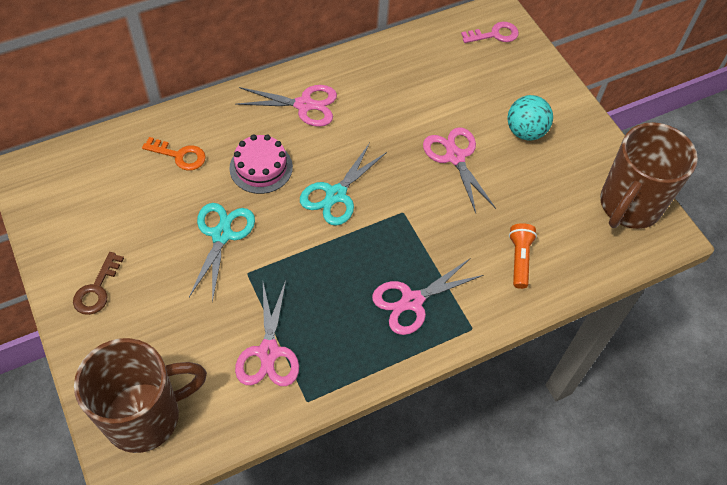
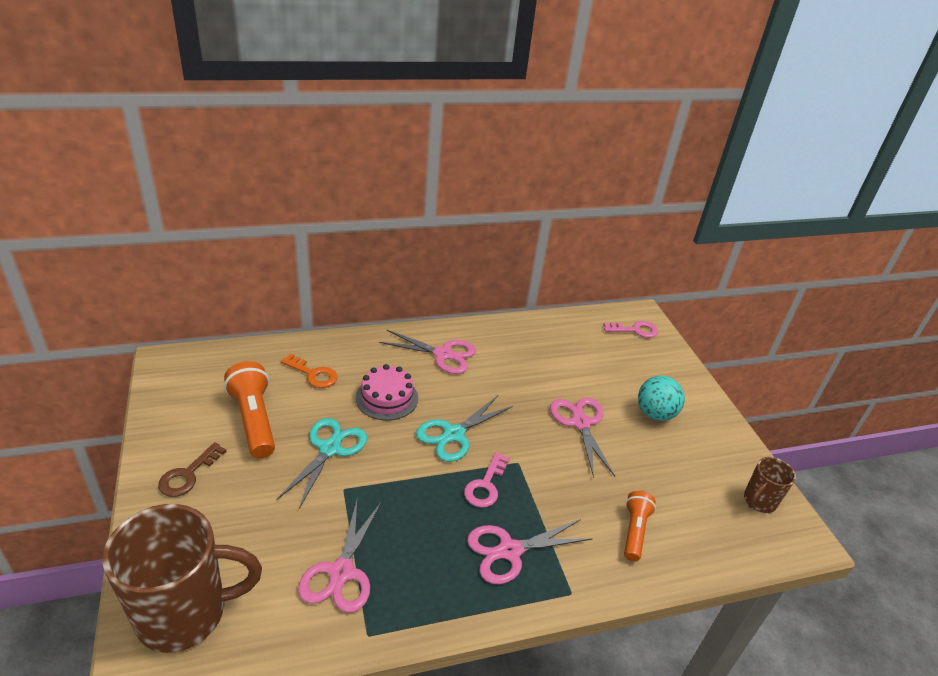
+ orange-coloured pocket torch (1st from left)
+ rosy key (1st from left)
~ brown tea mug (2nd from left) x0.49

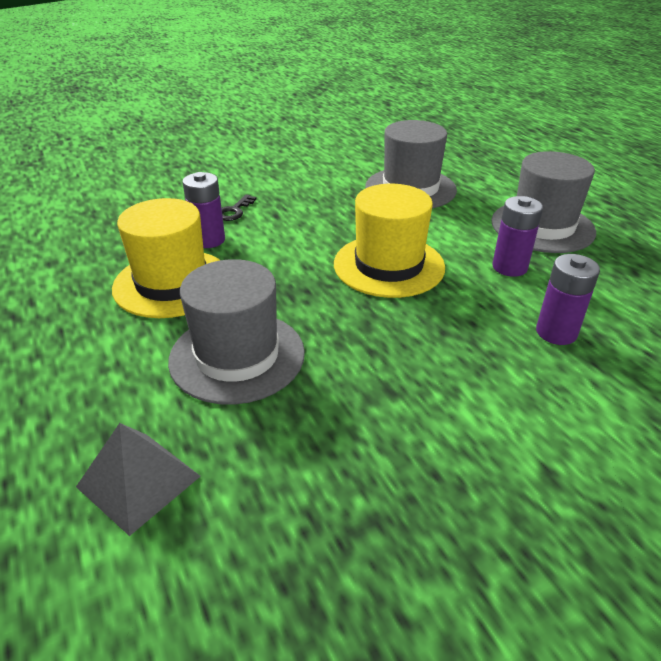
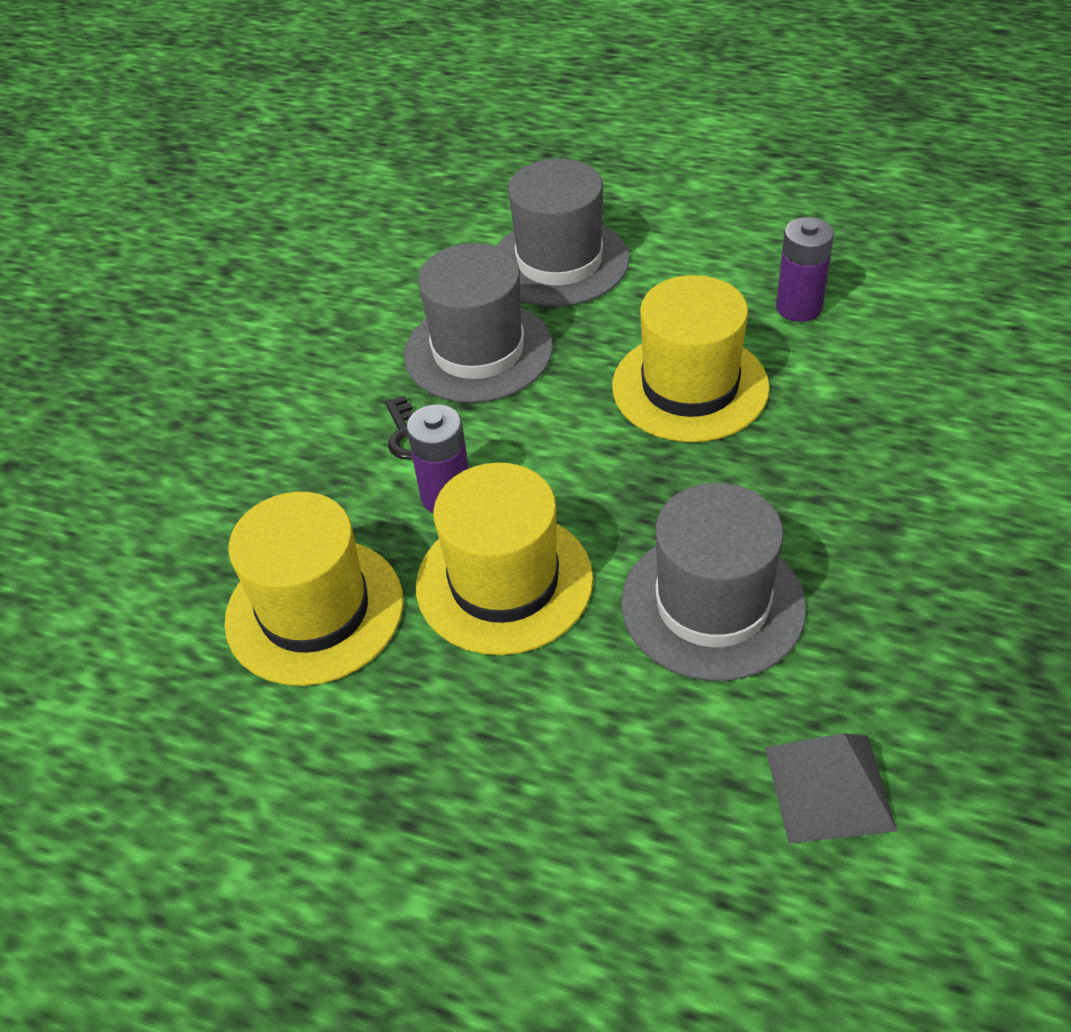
+ yellow top hat (1st from left)
~ ash-grey top hat (3rd from left in the first image) to ash-grey top hat (1st from left)
- royal purple battery (3rd from left)

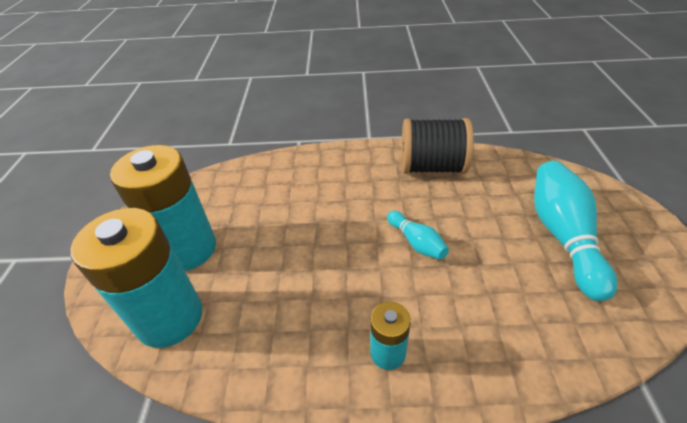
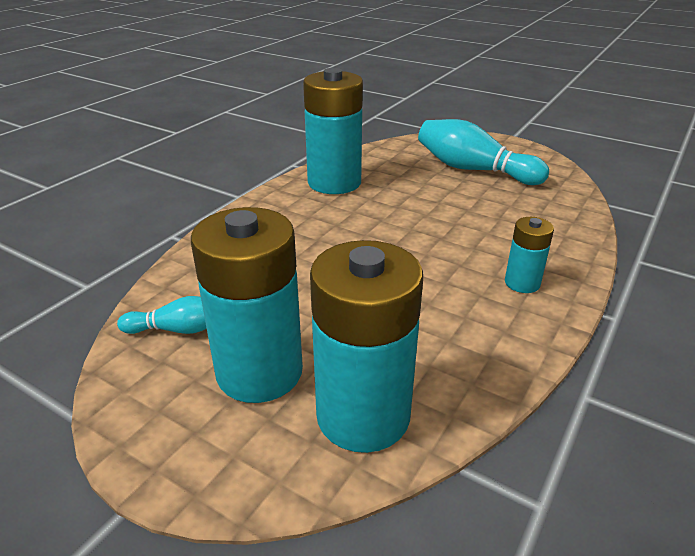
~ aqua bowling pin (1st from left)
~ jet-black reel of thread to aqua battery (2nd from left)

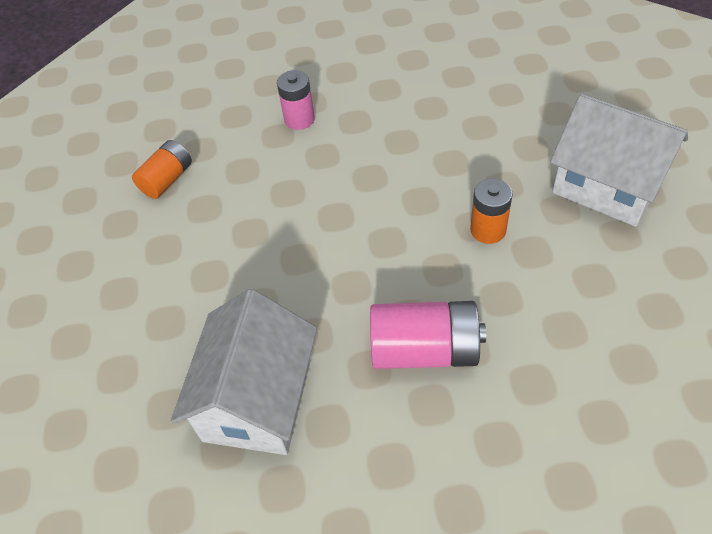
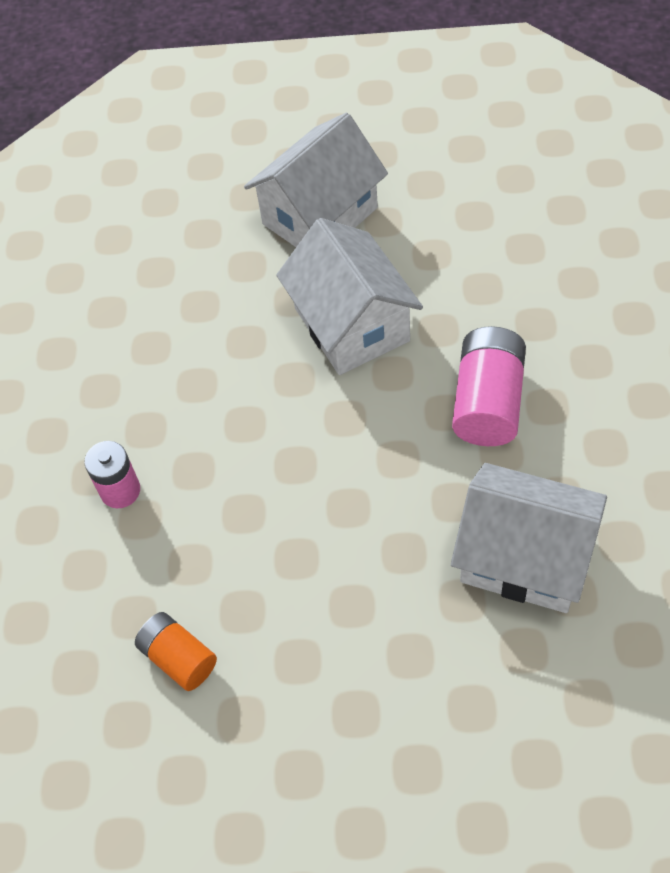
~ orange-coloured battery (2nd from left) to snow-white cottage (2nd from left)

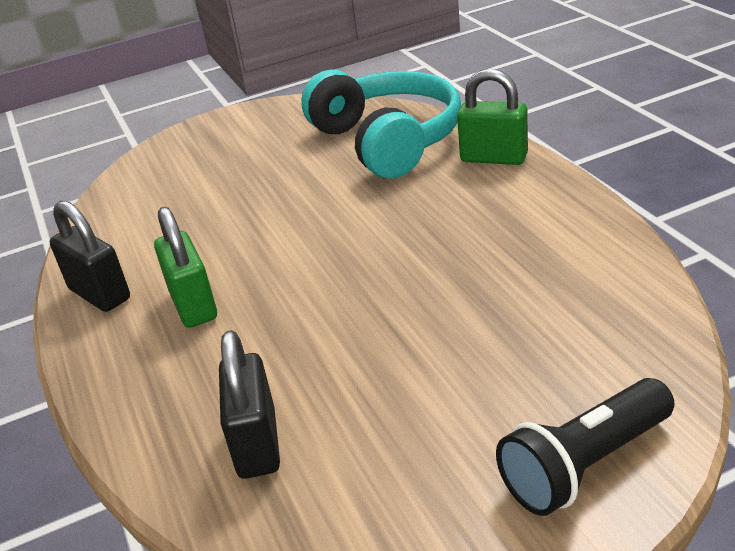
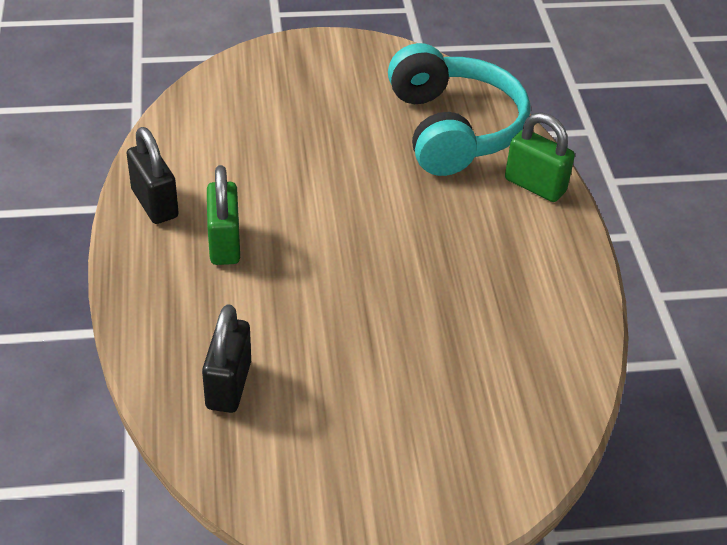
- jet-black pocket torch

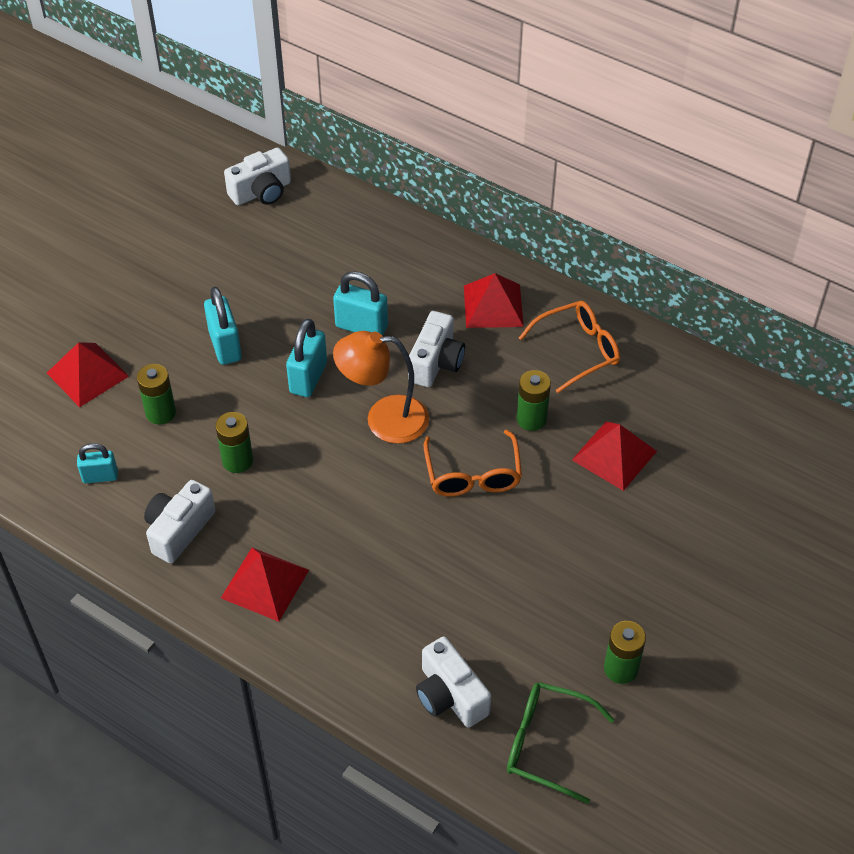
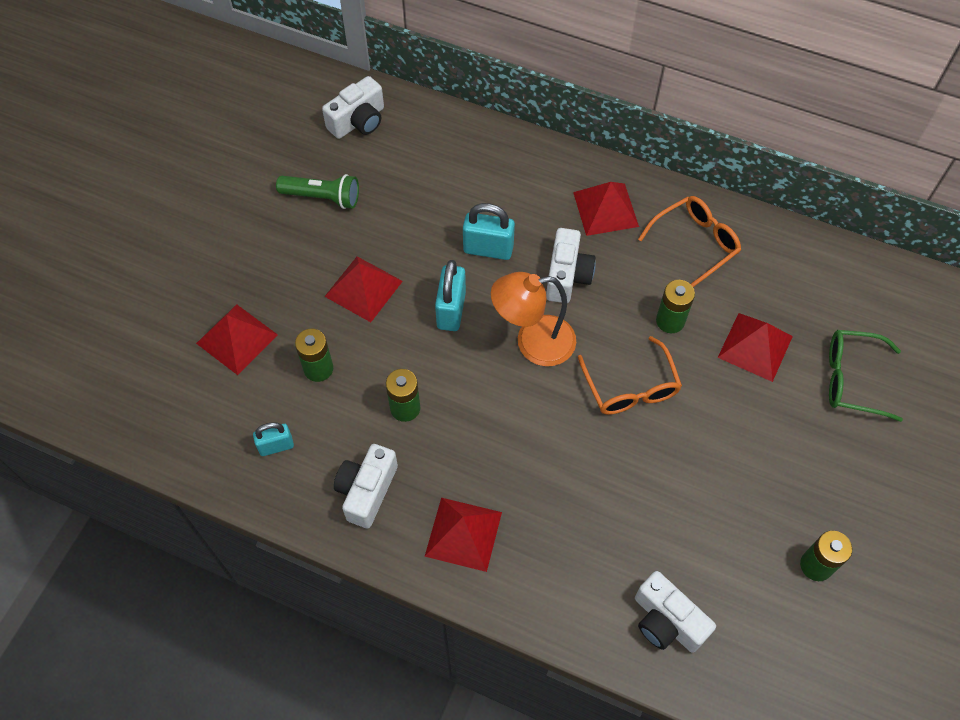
+ leaf-green pocket torch
~ aqua lock (2nd from left) to crimson pyramid shape (2nd from left)
~ leaf-green glasses

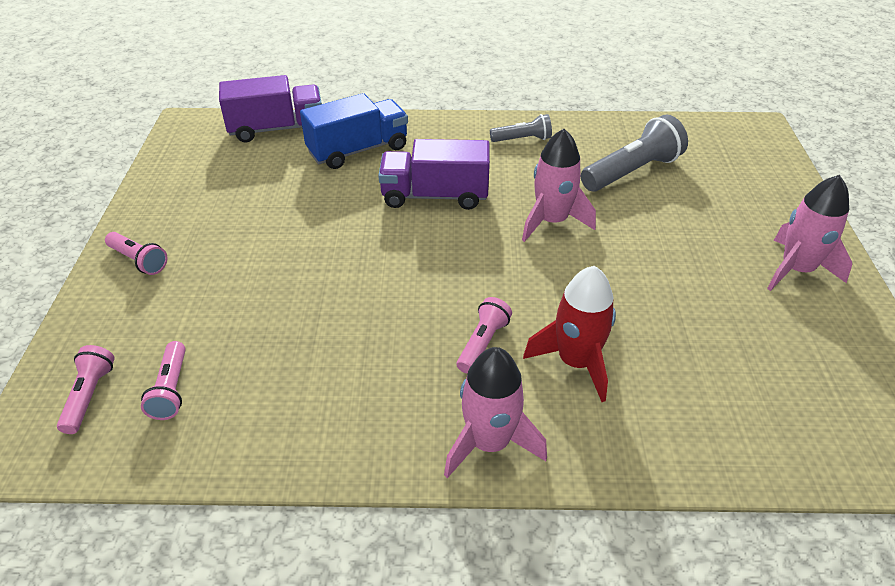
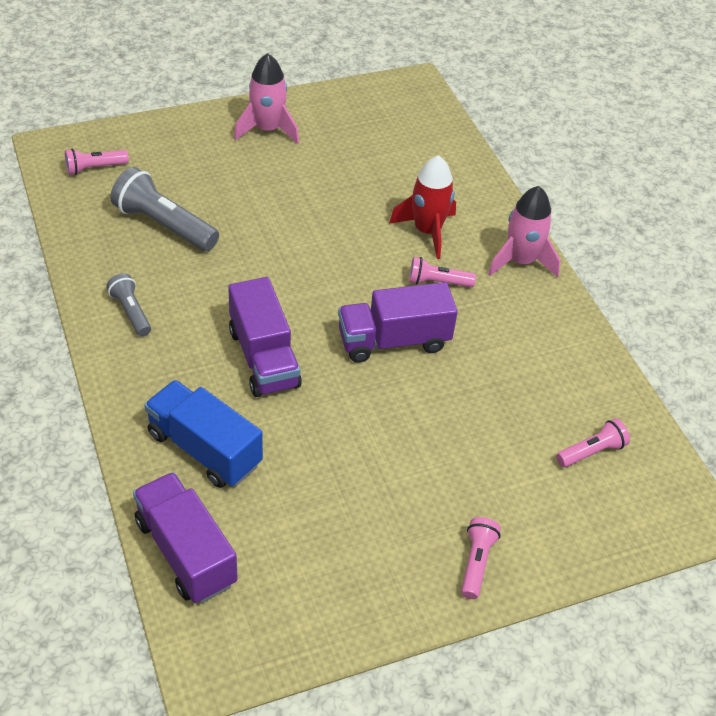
~ rosy pocket torch (1st from left)
+ royal purple truck (3rd from left)
- rosy spaceship (2nd from left)

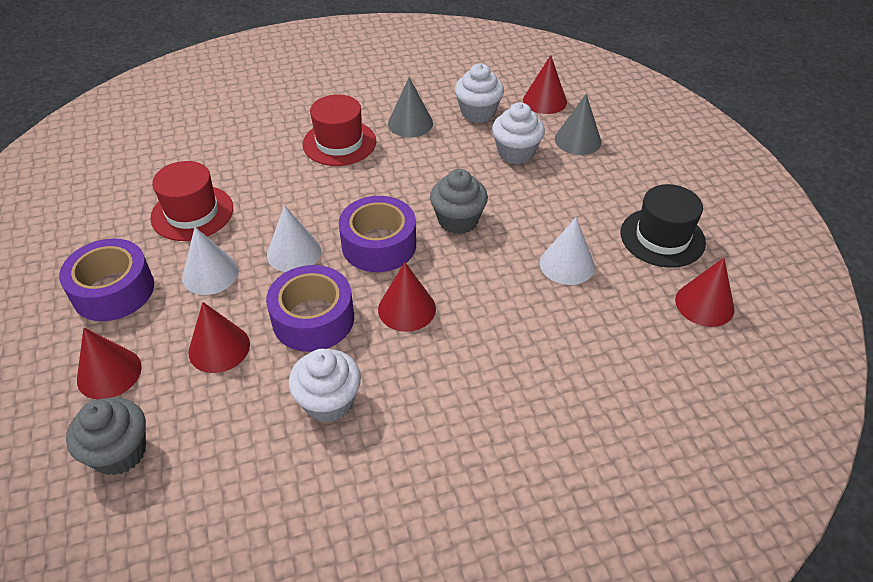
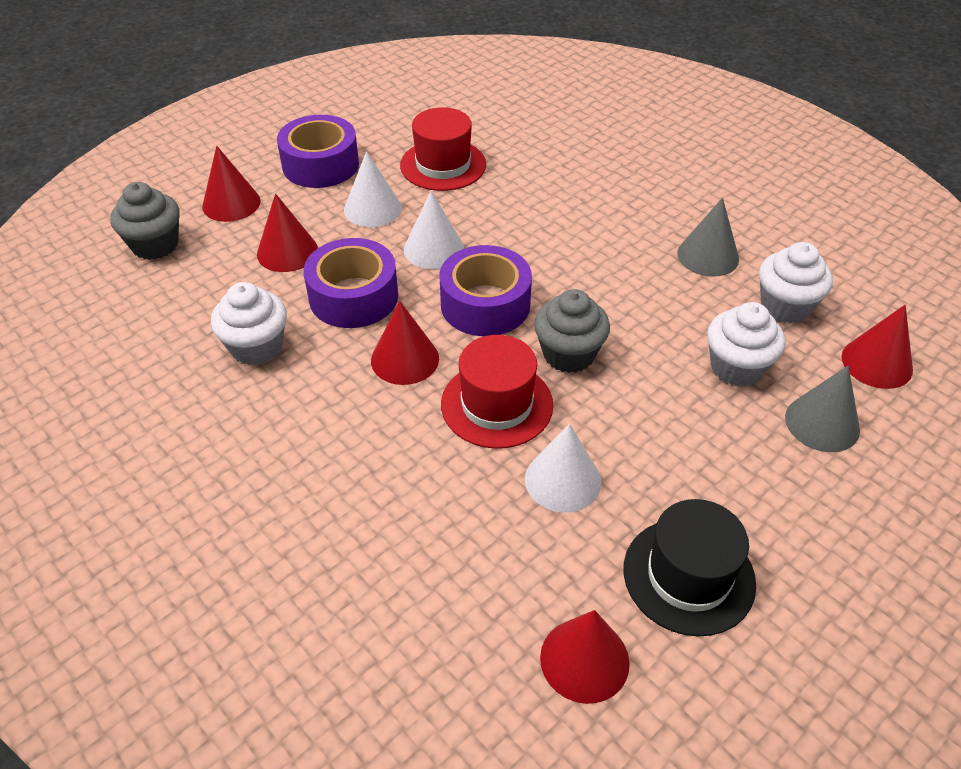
~ crimson top hat (2nd from left)

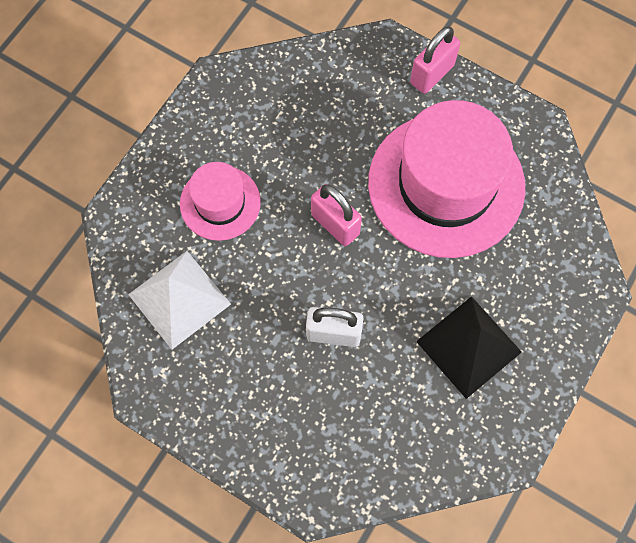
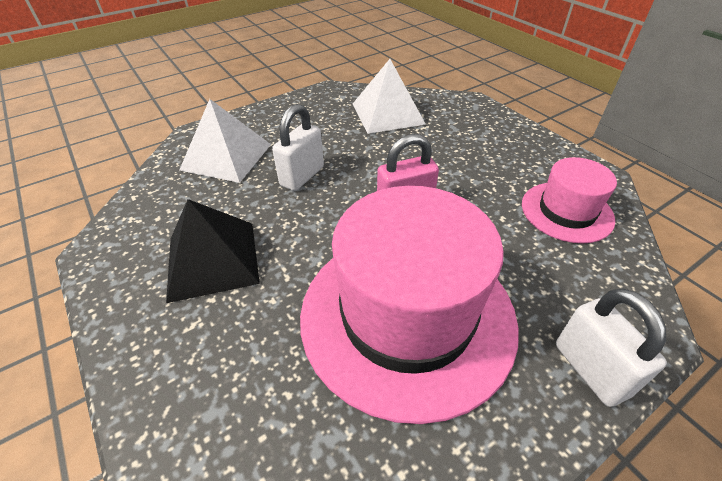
+ snow-white pyramid shape (1st from left)
~ rosy top hat (1st from left in the first image) to rosy top hat (2nd from left)
~ rosy lock (2nd from left) to snow-white lock (2nd from left)

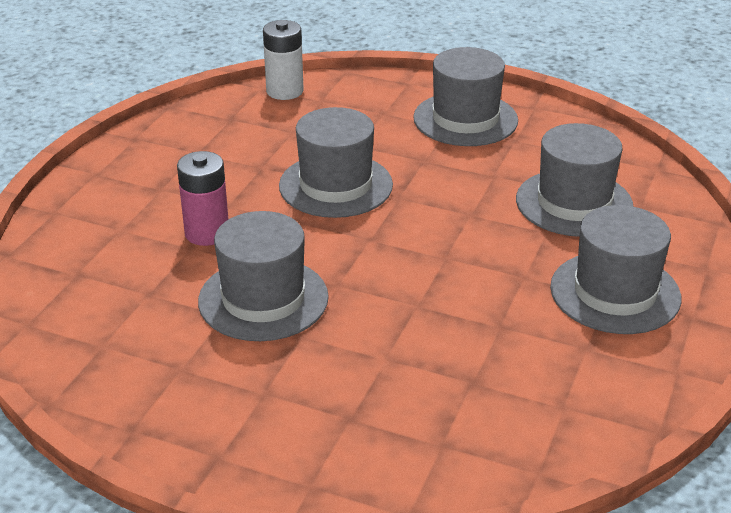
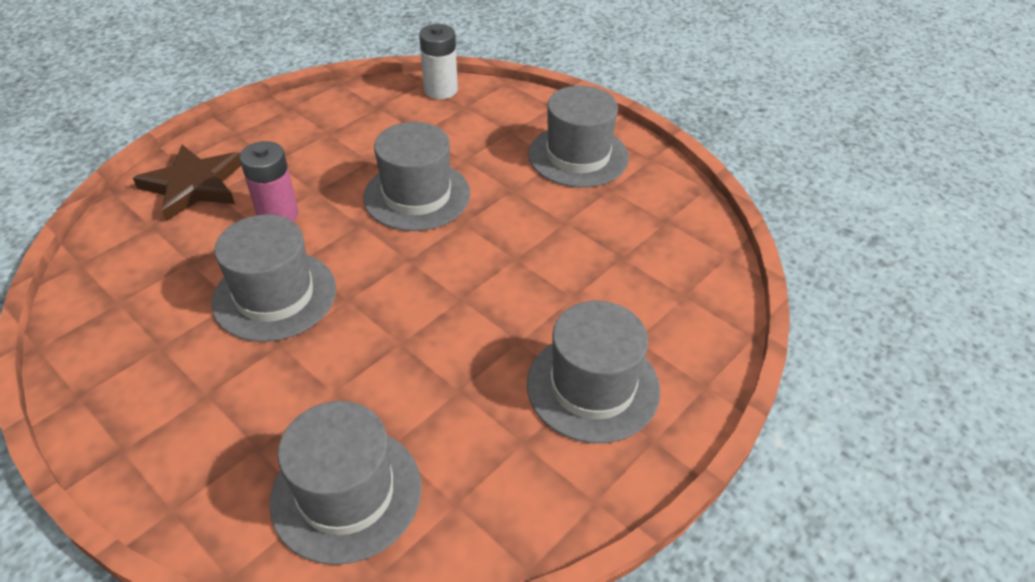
+ brown five-pointed star
~ ash-grey top hat (4th from left in the first image) to ash-grey top hat (2nd from left)

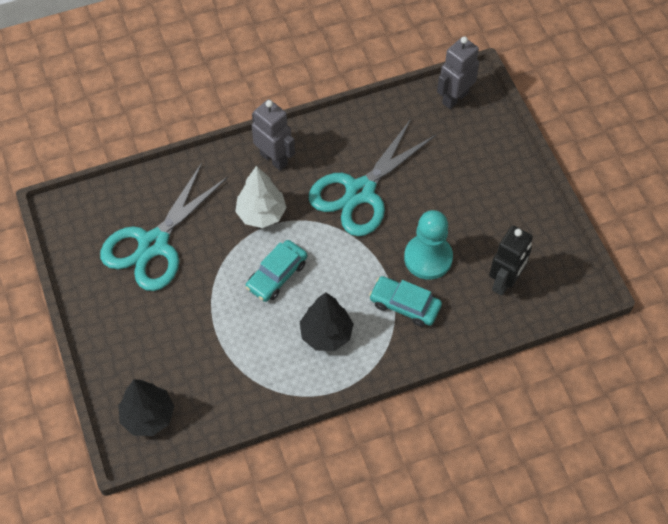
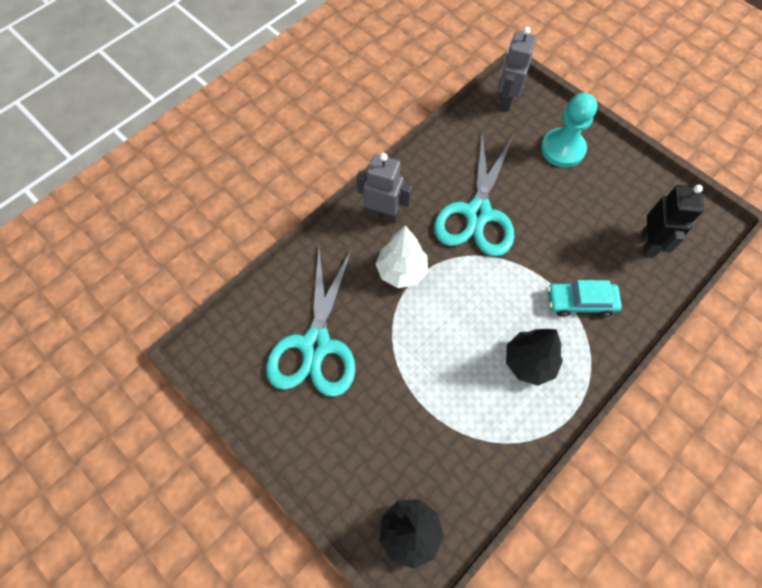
~ aqua pawn
- aqua car (1st from left)

